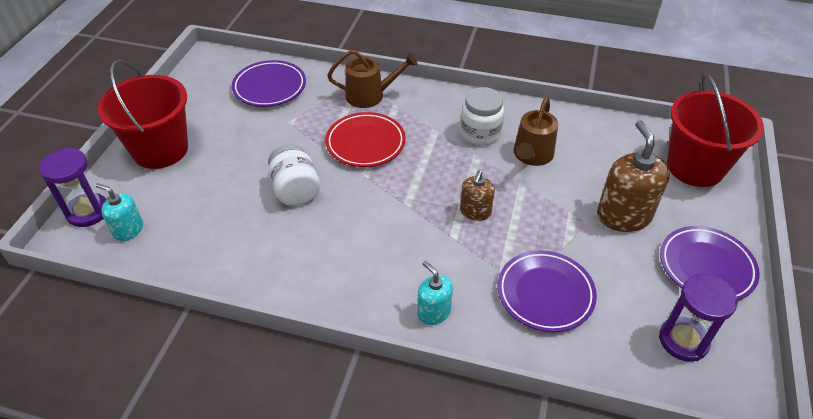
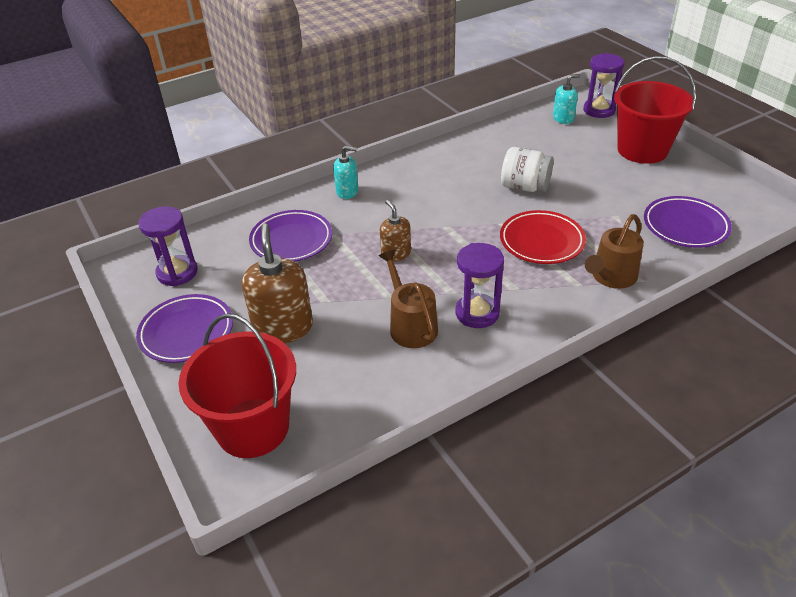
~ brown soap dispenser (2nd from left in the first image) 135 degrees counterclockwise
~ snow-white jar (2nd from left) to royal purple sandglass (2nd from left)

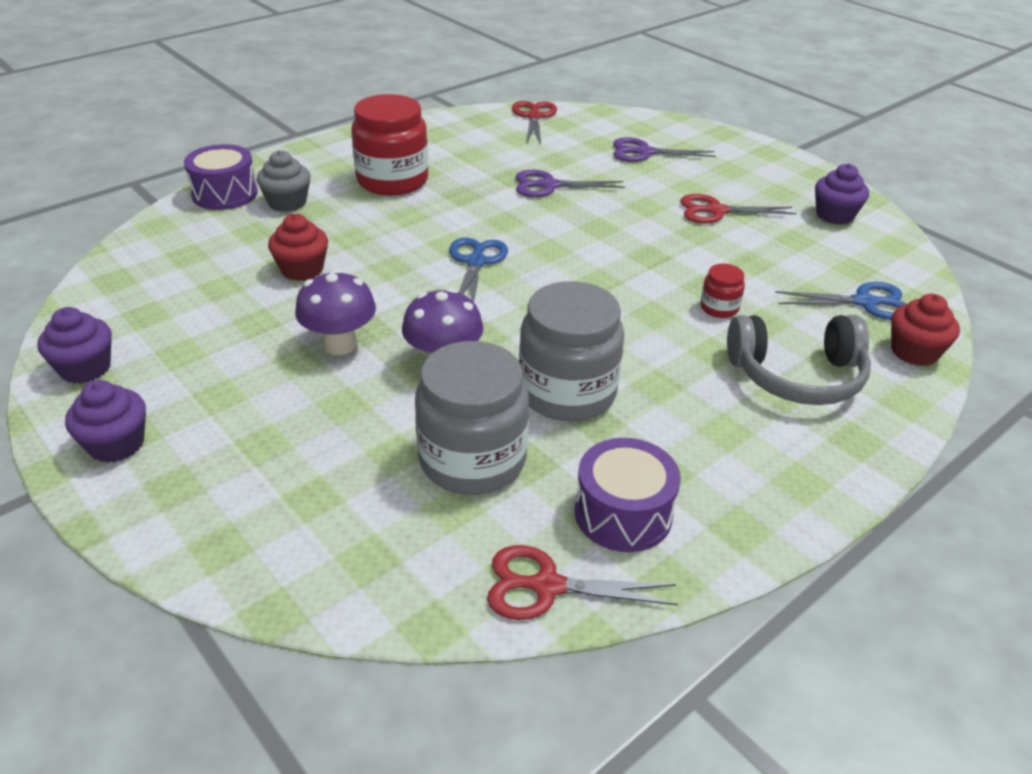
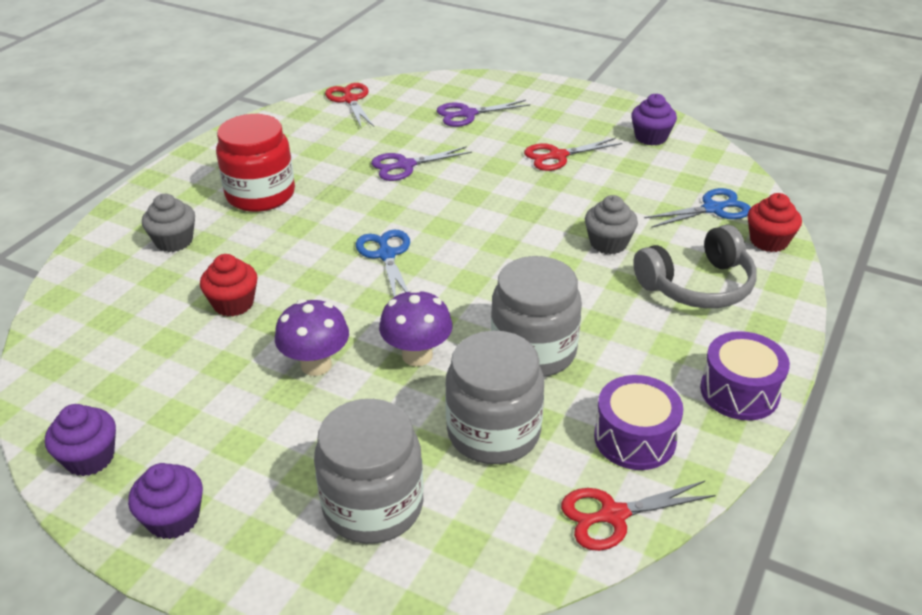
+ ash-grey jar (1st from left)
~ crimson jar (2nd from left) to ash-grey cupcake (2nd from left)
~ royal purple toy drum (1st from left in the first image) to royal purple toy drum (2nd from left)

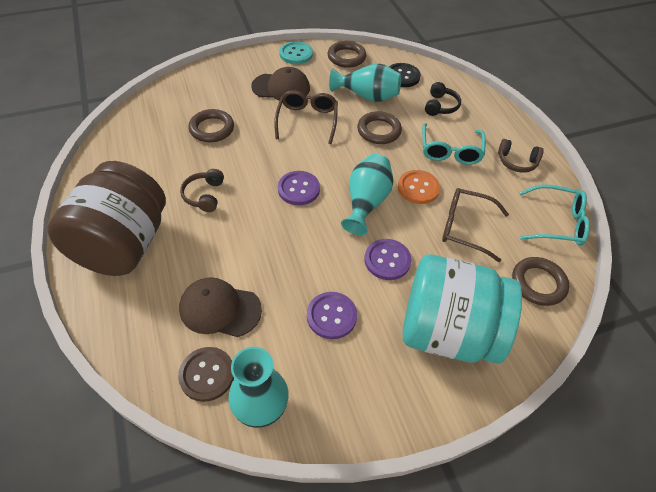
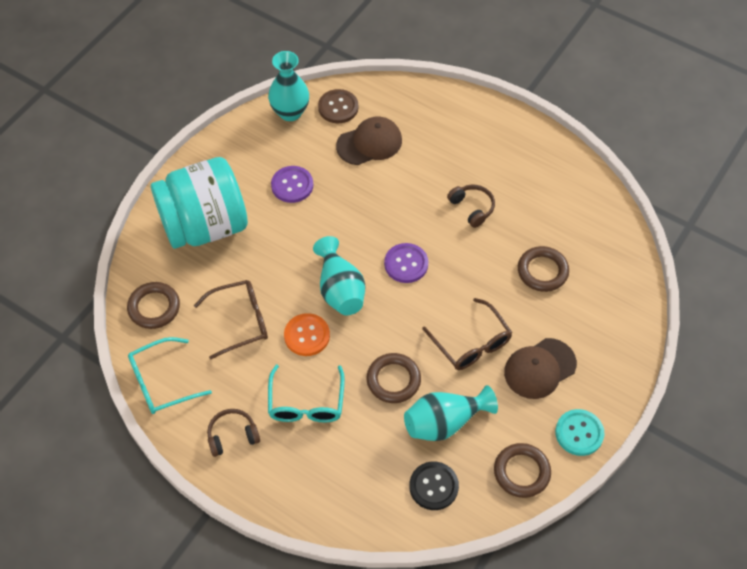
~ aqua glasses (1st from left in the first image) 150 degrees counterclockwise
- brown jar
- royal purple shirt button (3rd from left)
- jet-black headset

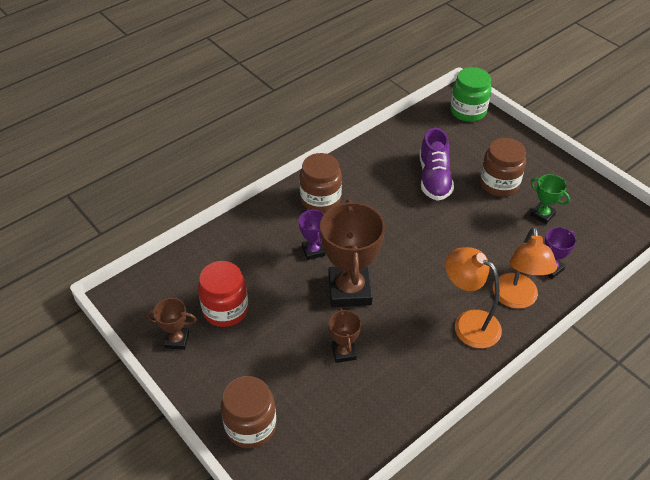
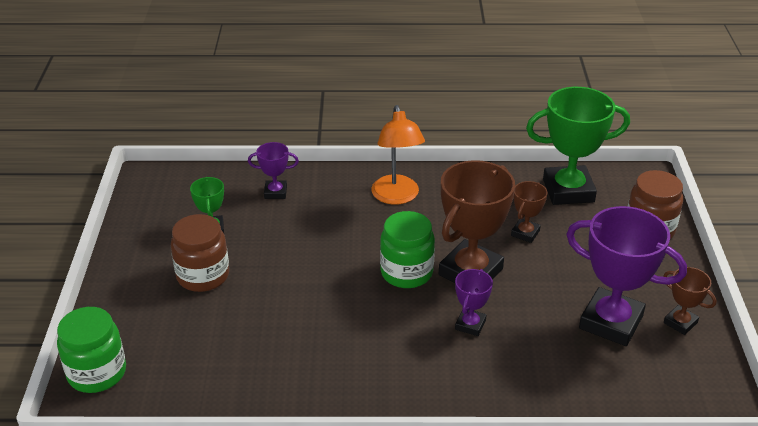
+ leaf-green jar (2nd from left)
+ leaf-green award cup (2nd from left)
~ crimson jar to royal purple award cup (3rd from left)
- brown jar (2nd from left)
- royal purple shoe
- orange-coloured lamp (2nd from left)

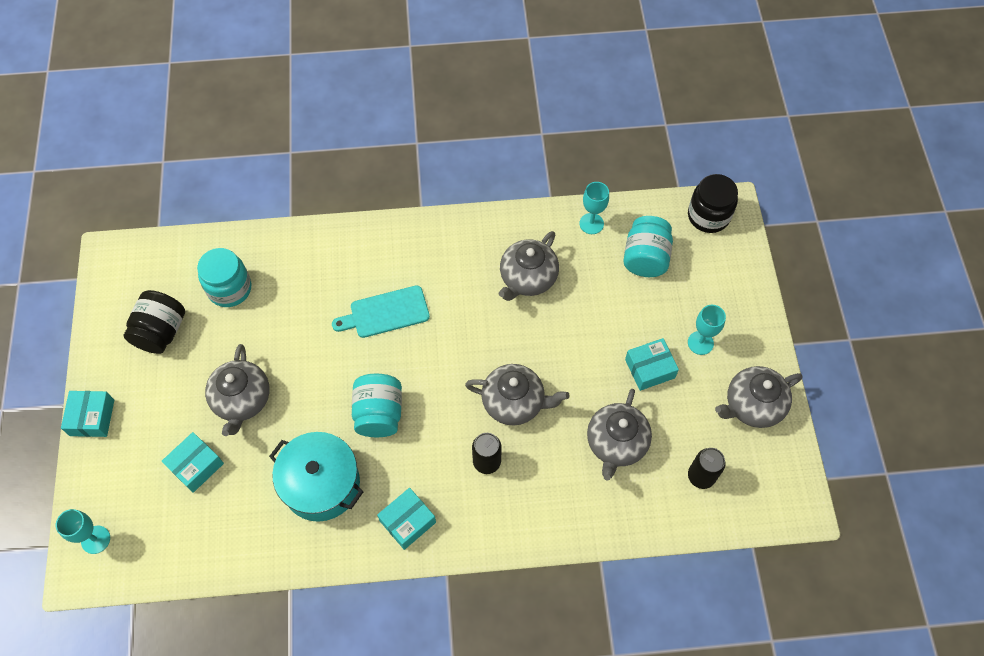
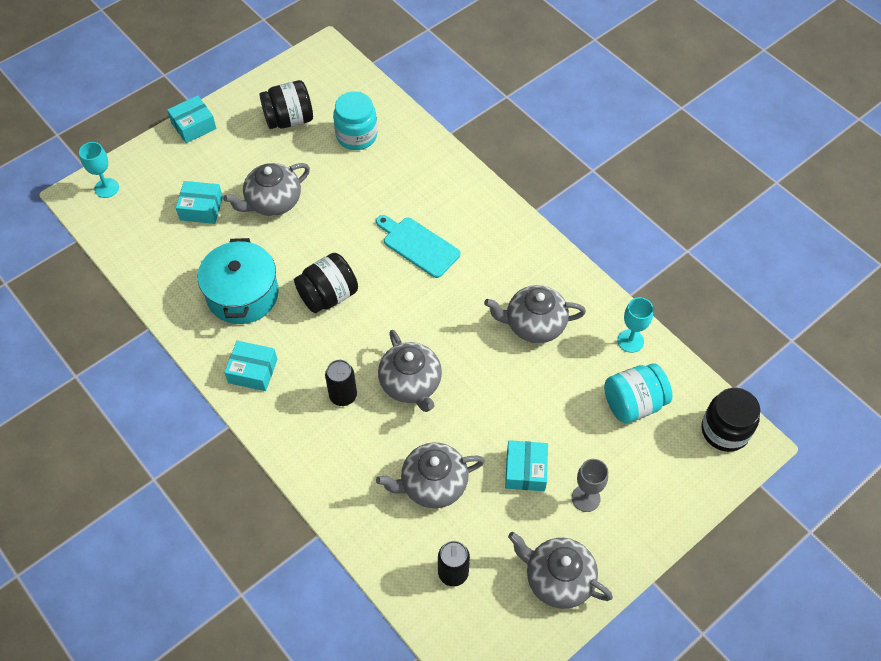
~ aqua jar (2nd from left) to jet-black jar (2nd from left)
~ aqua box (4th from left) 60 degrees clockwise
~ aqua wine glass (3rd from left) to ash-grey wine glass

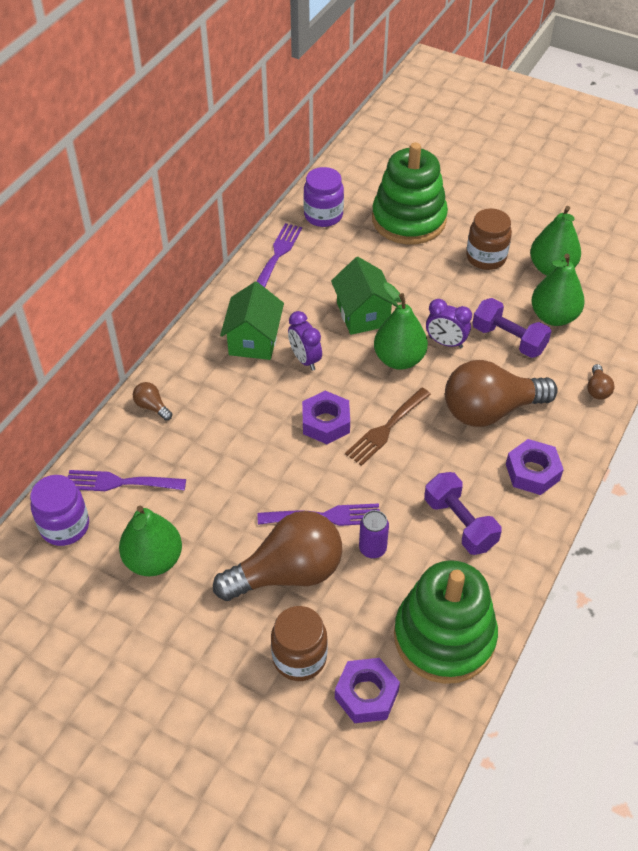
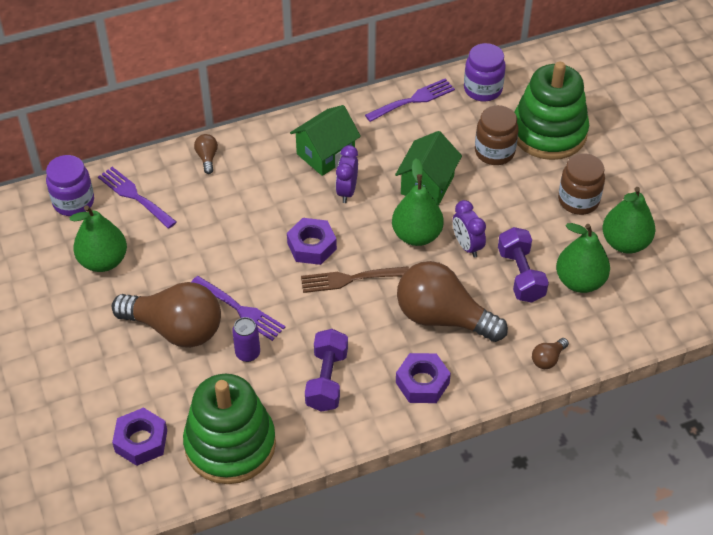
~ brown jar (1st from left)

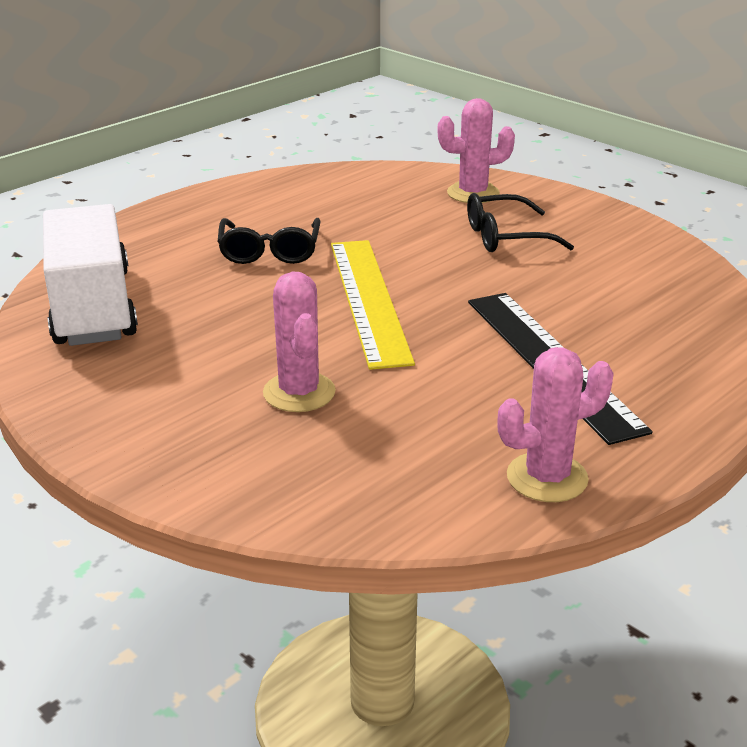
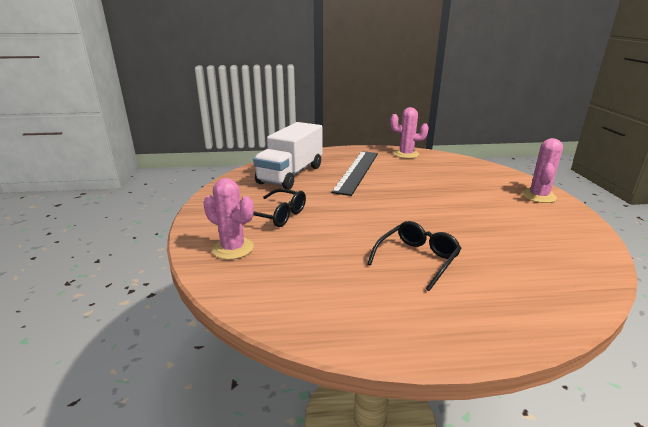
~ snow-white truck
~ rosy saguaro cactus (1st from left in the first image) to rosy saguaro cactus (3rd from left)
- yellow ruler

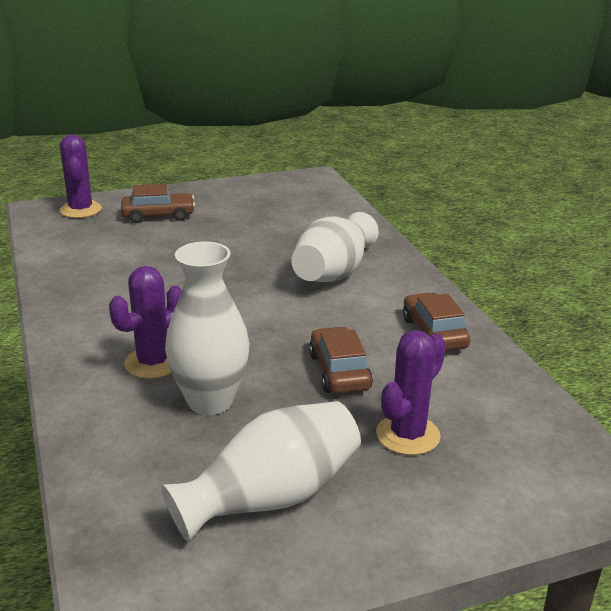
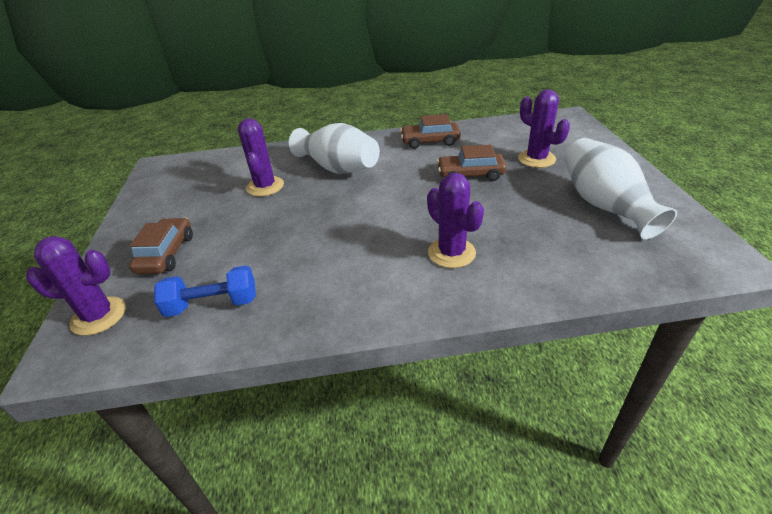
+ blue hand weight
+ royal purple saguaro cactus (2nd from left)
- snow-white tall vase (1st from left)

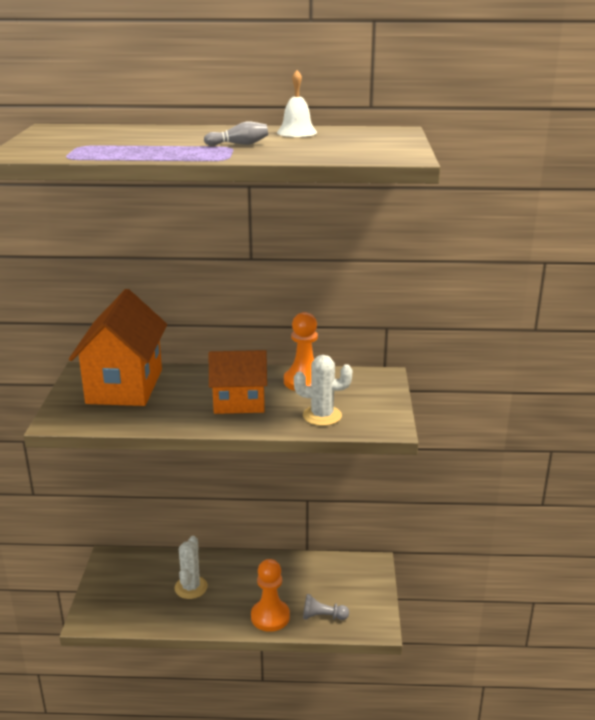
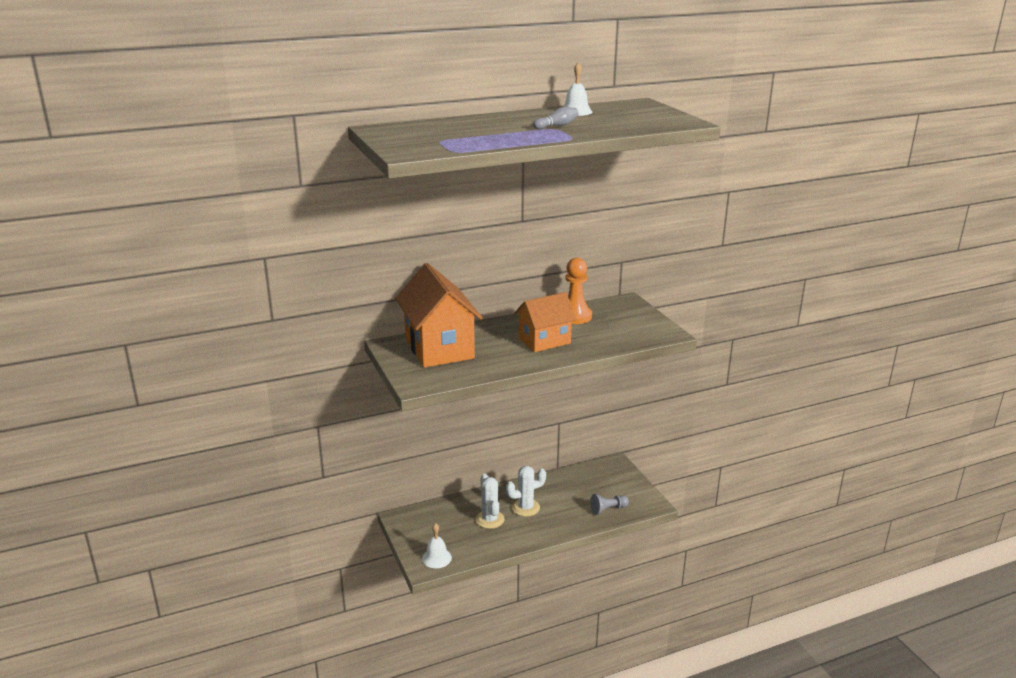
+ snow-white bell (1st from left)
~ snow-white saguaro cactus (2nd from left)
- orange-coloured pawn (1st from left)

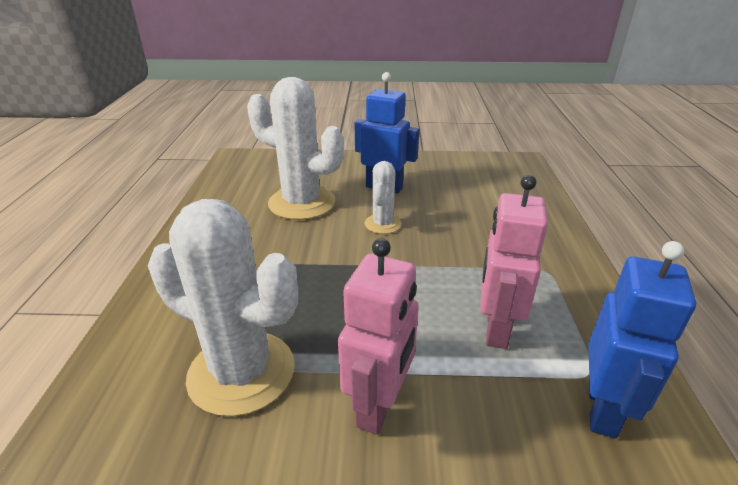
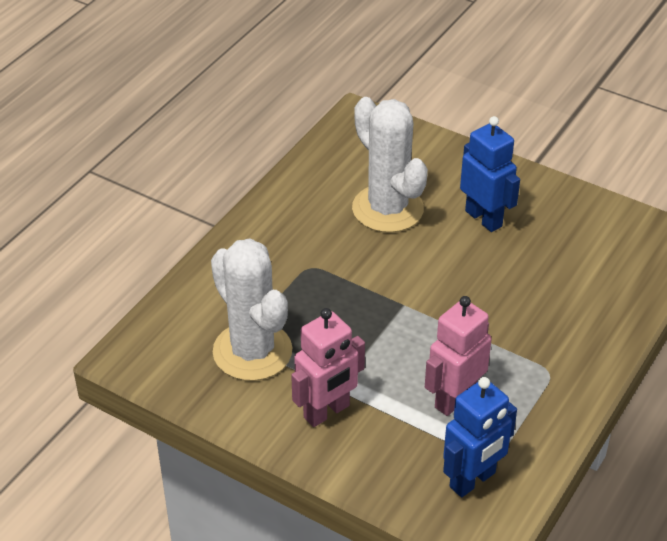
- snow-white saguaro cactus (3rd from left)

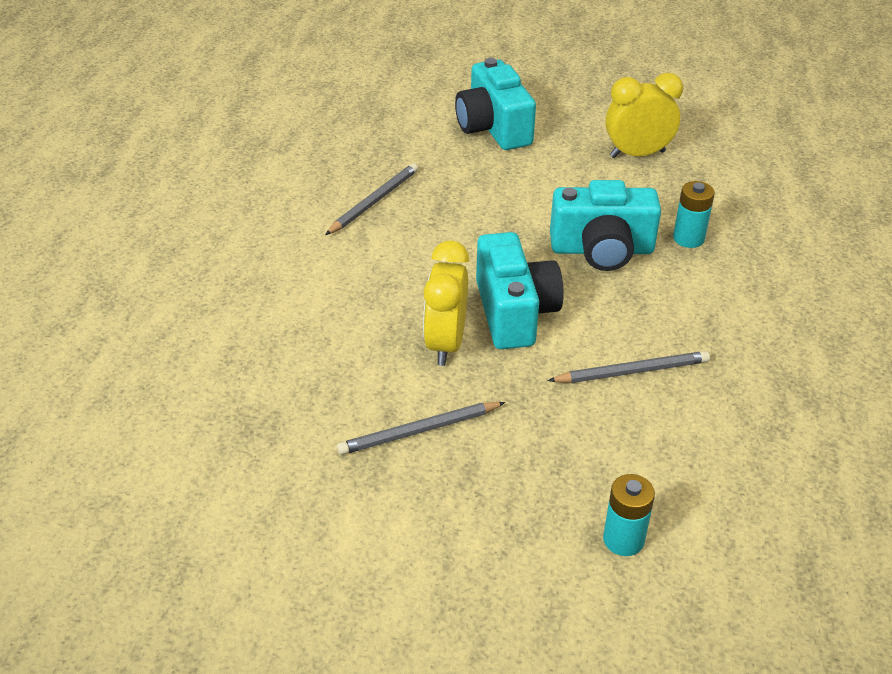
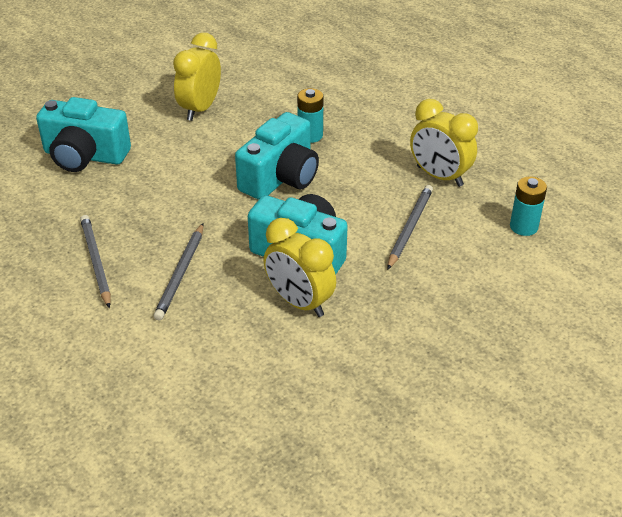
~ ash-grey wooden pencil (2nd from left)
+ yellow clock (3rd from left)
~ aqua battery (1st from left in the first image) to aqua battery (2nd from left)

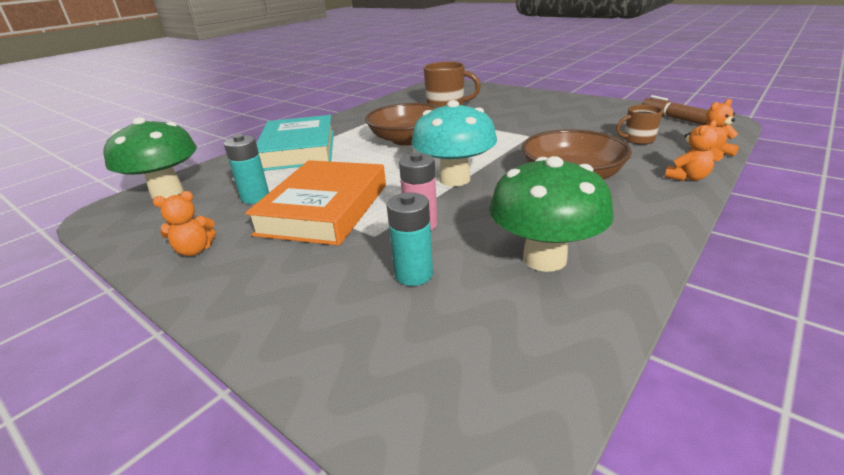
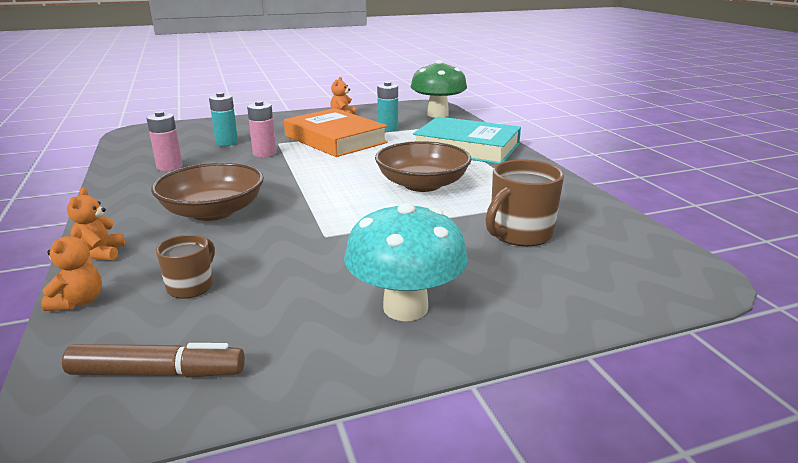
~ leaf-green fungus (2nd from left) to rosy battery (1st from left)
~ aqua fungus

